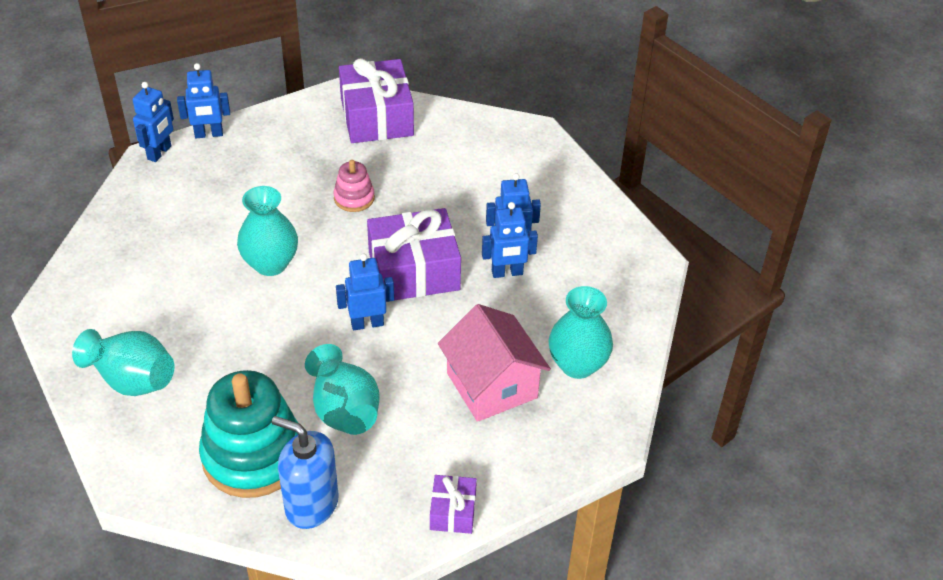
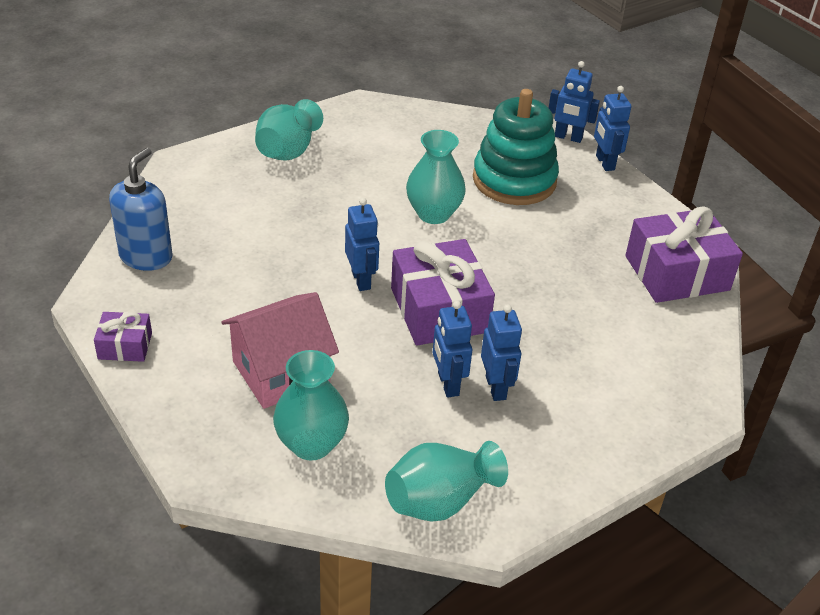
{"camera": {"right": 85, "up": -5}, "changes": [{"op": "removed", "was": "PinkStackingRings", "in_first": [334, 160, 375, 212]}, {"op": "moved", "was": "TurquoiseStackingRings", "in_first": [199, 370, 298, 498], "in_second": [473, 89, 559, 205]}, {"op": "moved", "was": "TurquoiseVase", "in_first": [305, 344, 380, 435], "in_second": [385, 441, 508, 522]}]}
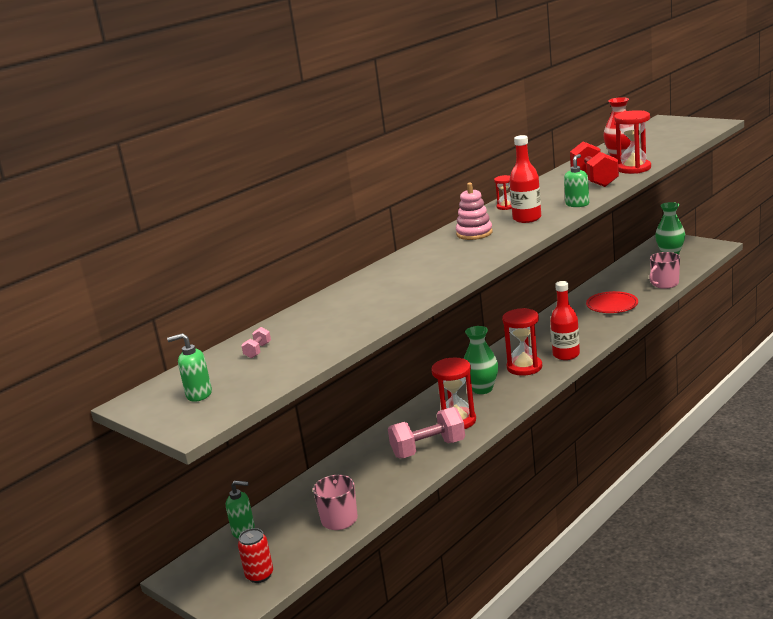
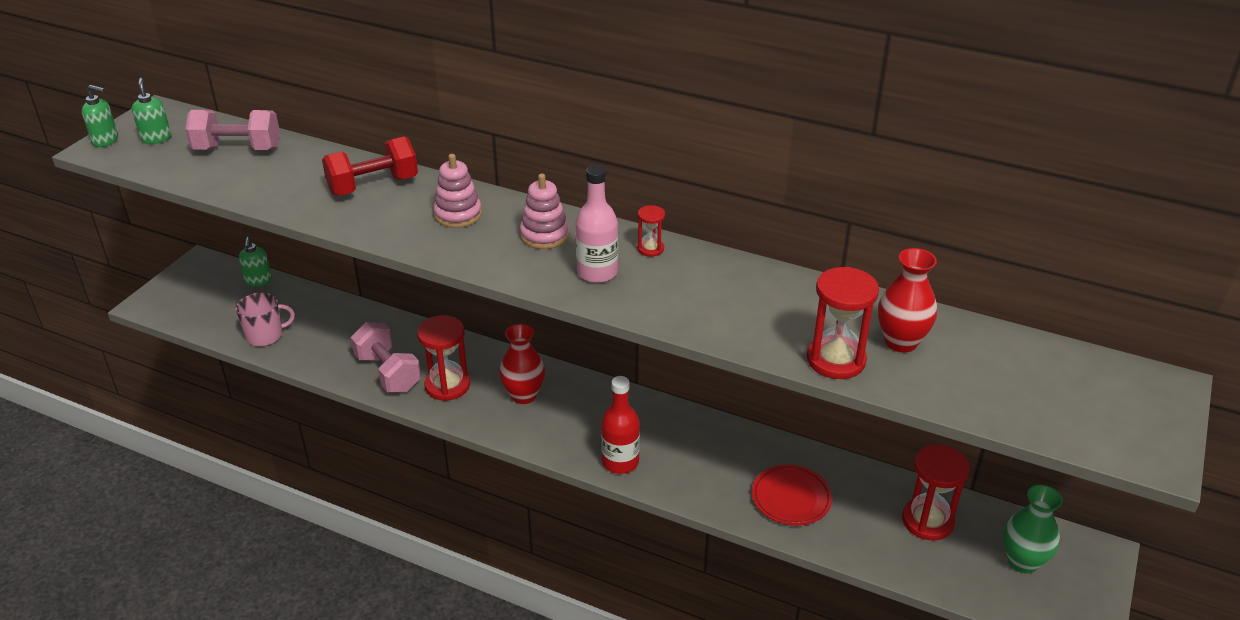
{"camera": {"right": 70, "up": 15}, "changes": [{"op": "removed", "was": "CrimsonTin", "in_first": [238, 528, 273, 583]}, {"op": "removed", "was": "PinkMug", "in_first": [649, 252, 680, 289]}, {"op": "added", "now": "PinkStackingRings", "in_second": [433, 154, 482, 228]}, {"op": "moved", "was": "CrimsonSandTimer", "in_first": [502, 308, 542, 376], "in_second": [902, 445, 970, 541]}, {"op": "moved", "was": "LeafGreenSoapPump", "in_first": [564, 154, 589, 207], "in_second": [82, 85, 118, 147]}, {"op": "moved", "was": "CrimsonHandWeight", "in_first": [570, 141, 619, 187], "in_second": [322, 136, 418, 196]}, {"op": "recoloured", "was": "LeafGreenVase", "now": "CrimsonVase", "in_first": [464, 326, 498, 394], "in_second": [499, 324, 545, 404]}, {"op": "recoloured", "was": "CrimsonBottle", "now": "PinkBottle", "in_first": [509, 135, 541, 223], "in_second": [575, 165, 618, 283]}, {"op": "resized", "was": "PinkHandWeight", "in_first": [241, 327, 271, 358], "in_second": [185, 110, 280, 150], "ratio": 2.34}]}
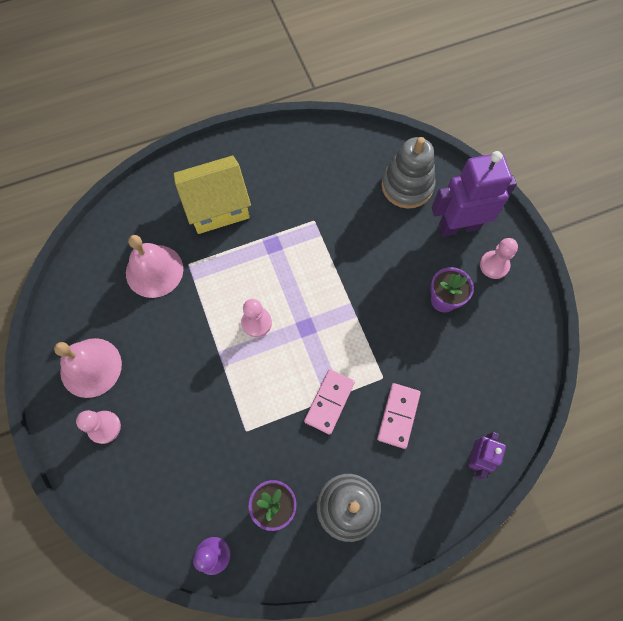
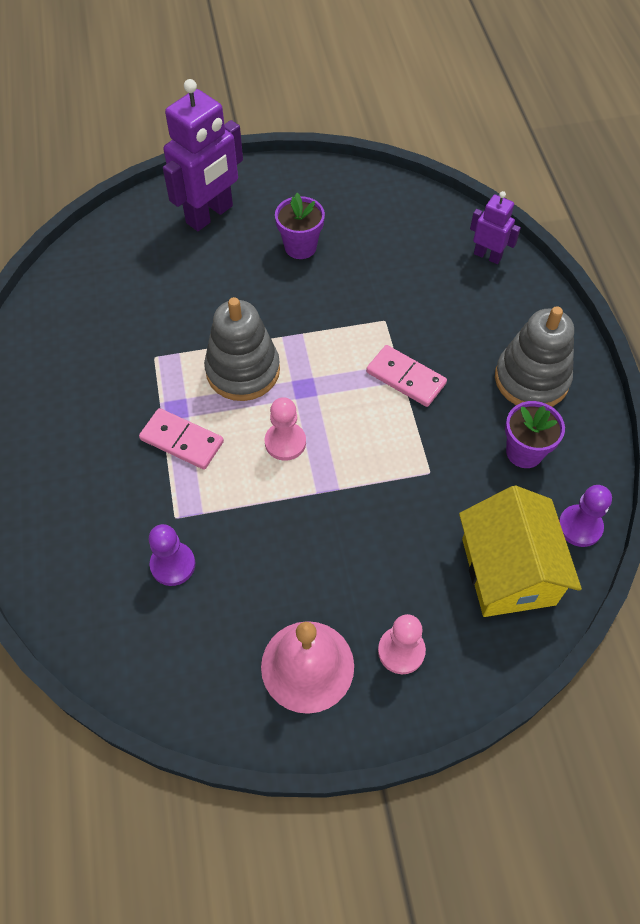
{"camera": {"right": -80, "up": -10}, "changes": [{"op": "removed", "was": "PinkChessPawn", "in_first": [480, 238, 518, 279]}, {"op": "moved", "was": "BrightYellowHouse", "in_first": [174, 156, 251, 234], "in_second": [459, 486, 582, 617]}, {"op": "moved", "was": "PinkDominoPiece", "in_first": [377, 383, 421, 449], "in_second": [139, 408, 224, 469]}, {"op": "moved", "was": "GrayStackingRings", "in_first": [382, 137, 436, 209], "in_second": [204, 297, 280, 401]}, {"op": "replaced", "was": "PinkBell", "now": "PurpleChessPawn", "in_first": [126, 235, 183, 298], "in_second": [149, 524, 195, 586]}, {"op": "turned", "was": "PurpleRobot", "in_first": [432, 151, 517, 237], "in_second": [163, 79, 243, 231], "clockwise": -135}]}
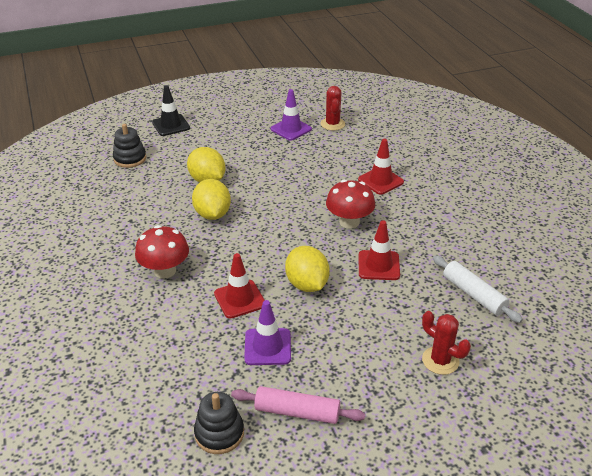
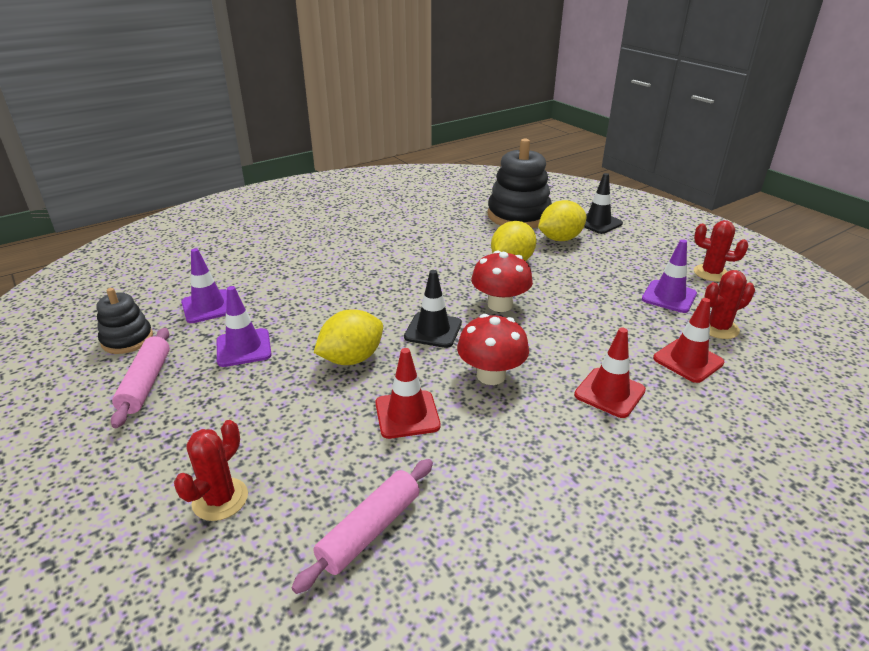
{"camera": {"right": 75, "up": -5}, "changes": [{"op": "added", "now": "PurpleSafetyCone", "in_second": [181, 248, 227, 323]}, {"op": "added", "now": "EbonySafetyCone", "in_second": [404, 270, 462, 348]}, {"op": "added", "now": "CrimsonCactus", "in_second": [694, 220, 748, 282]}, {"op": "moved", "was": "CrimsonToadstool", "in_first": [135, 225, 189, 279], "in_second": [471, 251, 533, 312]}, {"op": "moved", "was": "BrightYellowToyLemon", "in_first": [192, 179, 231, 220], "in_second": [538, 200, 586, 241]}, {"op": "moved", "was": "CrimsonSafetyCone", "in_first": [214, 253, 264, 319], "in_second": [653, 298, 724, 383]}, {"op": "recoloured", "was": "WhiteRollingPin", "now": "PinkRollingPin", "in_first": [433, 255, 523, 323], "in_second": [291, 459, 433, 594]}, {"op": "resized", "was": "EbonyStackingRings", "in_first": [113, 124, 146, 168], "in_second": [487, 139, 552, 228], "ratio": 1.8}]}
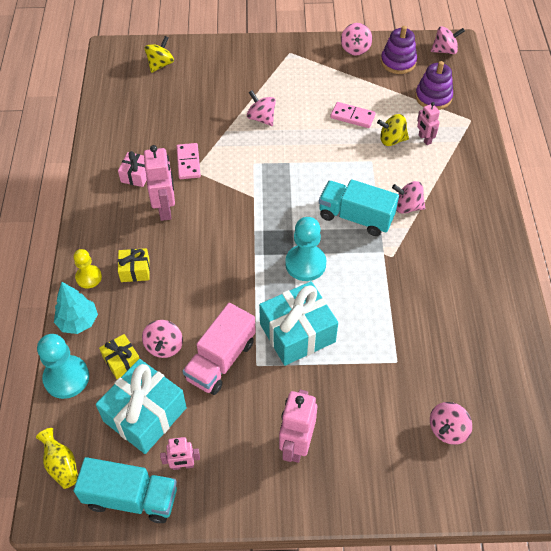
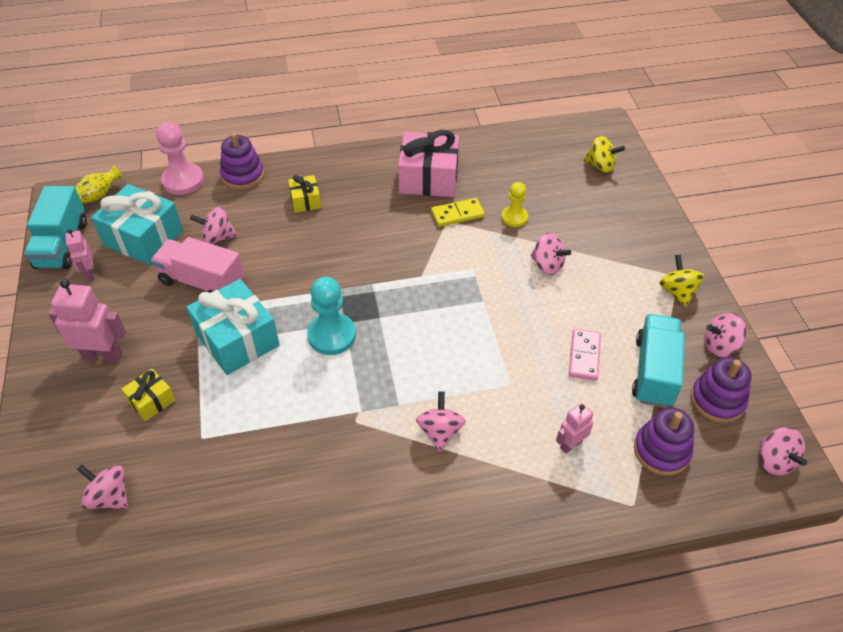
{"camera": {"right": 80, "up": -5}, "changes": [{"op": "removed", "was": "PinkRobot", "in_first": [144, 145, 175, 221]}, {"op": "moved", "was": "BrightYellowChessPawn", "in_first": [73, 249, 102, 288], "in_second": [501, 182, 528, 227]}, {"op": "moved", "was": "BrightYellowWrappedGift", "in_first": [99, 334, 140, 379], "in_second": [122, 369, 175, 421]}, {"op": "moved", "was": "TurquoiseLorry", "in_first": [319, 179, 399, 236], "in_second": [632, 314, 685, 408]}, {"op": "moved", "was": "BrightYellowWhirligig", "in_first": [377, 114, 409, 146], "in_second": [659, 255, 704, 307]}, {"op": "replaced", "was": "TurquoiseToyTree", "now": "PurpleStackingRings", "in_first": [54, 282, 98, 334], "in_second": [220, 132, 264, 190]}, {"op": "recoloured", "was": "TurquoiseChessPawn", "now": "PinkChessPawn", "in_first": [37, 334, 89, 399], "in_second": [156, 122, 204, 195]}, {"op": "recoloured", "was": "PinkDominoPiece", "now": "BrightYellowDominoPiece", "in_first": [176, 143, 201, 179], "in_second": [431, 198, 485, 227]}, {"op": "turned", "was": "PinkWhirligig", "in_first": [247, 90, 276, 126], "in_second": [531, 233, 571, 275], "clockwise": 90}, {"op": "resized", "was": "PinkWrappedGift", "in_first": [118, 151, 147, 187], "in_second": [398, 130, 459, 197], "ratio": 1.96}]}
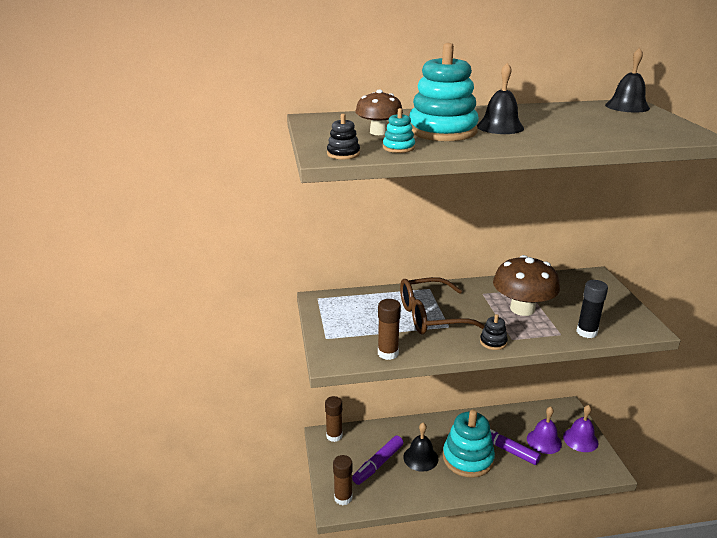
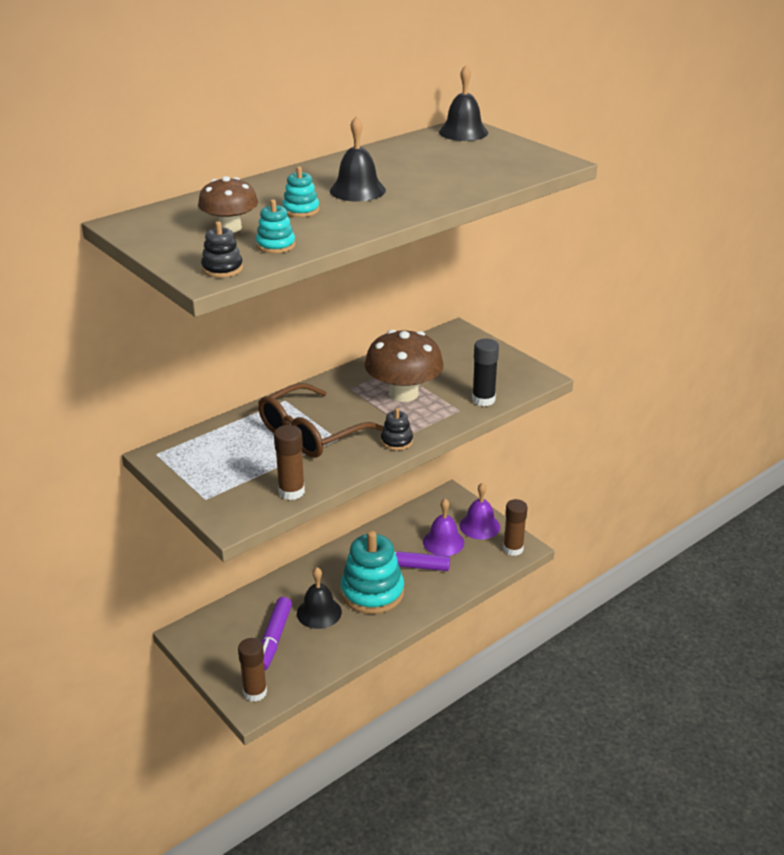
{"camera": {"right": -30, "up": 5}, "changes": [{"op": "moved", "was": "BrownGlueStick", "in_first": [325, 396, 343, 442], "in_second": [503, 499, 527, 556]}, {"op": "resized", "was": "TurquoiseStackingRings", "in_first": [409, 43, 479, 141], "in_second": [282, 166, 319, 217], "ratio": 0.44}]}
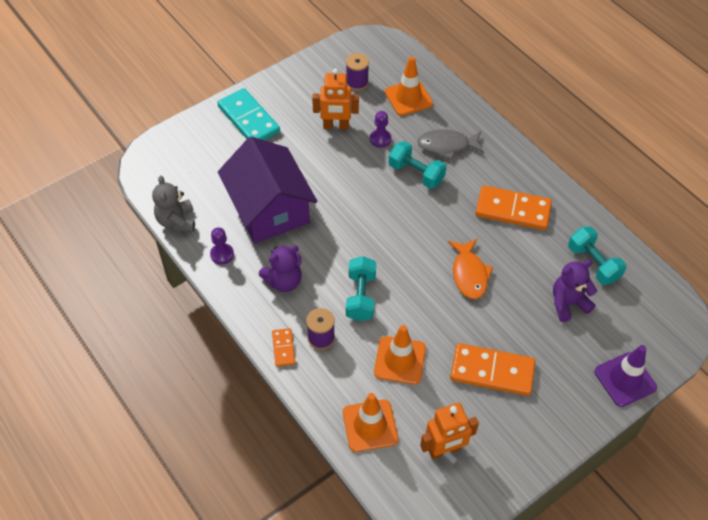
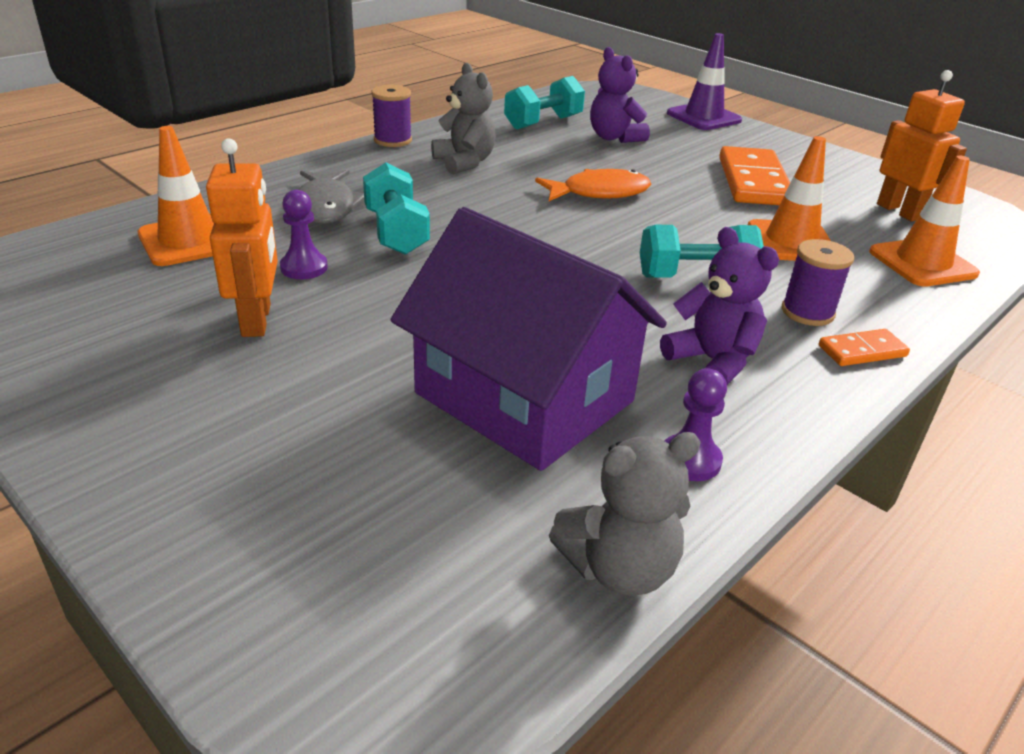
{"camera": {"right": -100, "up": -20}, "changes": [{"op": "removed", "was": "TurquoiseDominoPiece", "in_first": [217, 88, 280, 140]}, {"op": "moved", "was": "PurpleReelOfThread", "in_first": [346, 53, 369, 91], "in_second": [372, 85, 412, 147]}, {"op": "replaced", "was": "OrangeColouredDominoPiece", "now": "GrayTeddyBear", "in_first": [475, 185, 552, 230], "in_second": [431, 63, 496, 174]}, {"op": "turned", "was": "PurpleHouse", "in_first": [218, 137, 317, 243], "in_second": [391, 207, 667, 471], "clockwise": 75}, {"op": "turned", "was": "TurquoiseHandWeight", "in_first": [388, 141, 447, 189], "in_second": [363, 163, 430, 255], "clockwise": -45}]}
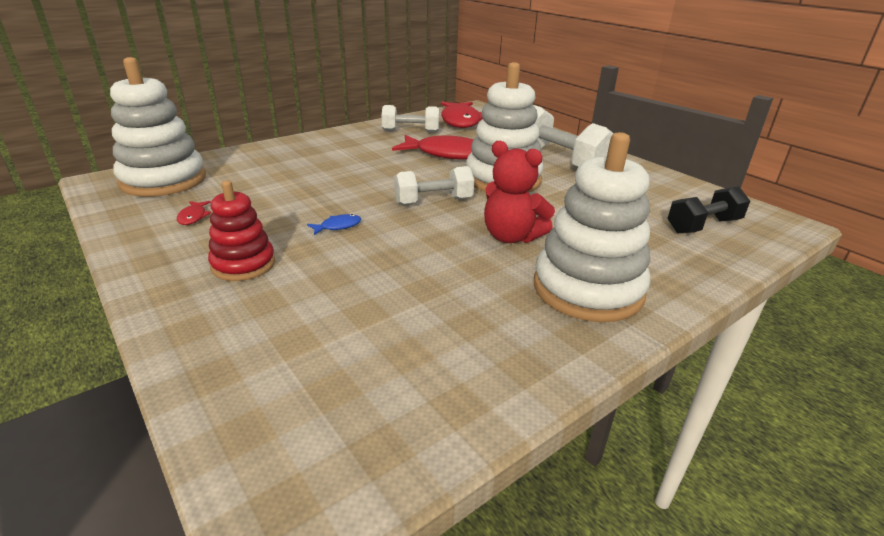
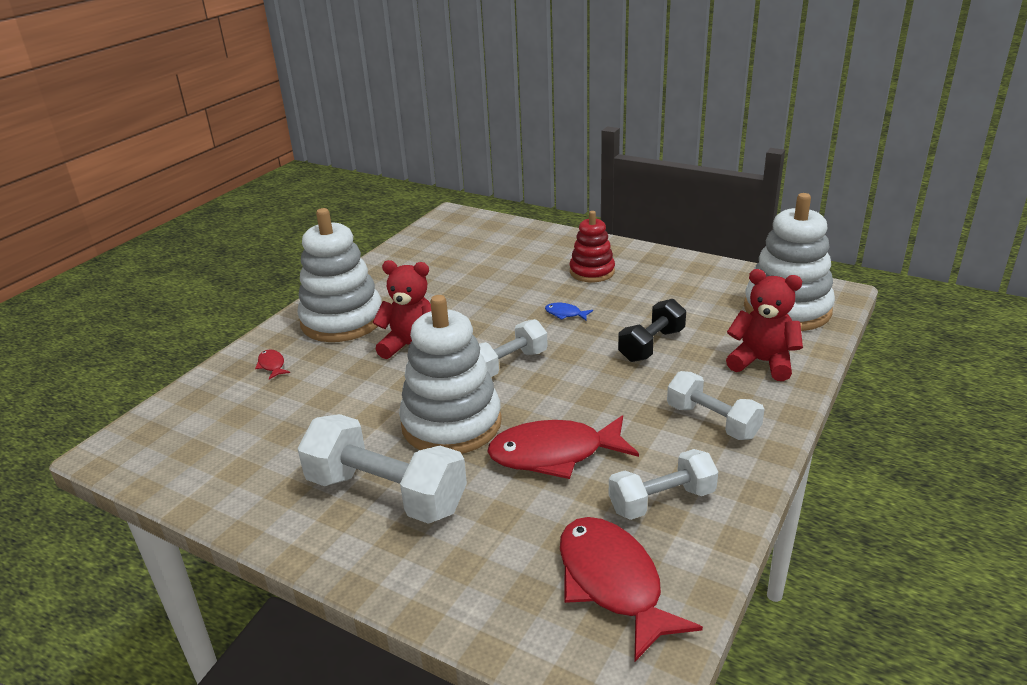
{"camera": {"right": 160, "up": 0}, "changes": [{"op": "added", "now": "WhiteHandWeight", "in_second": [667, 371, 765, 440]}, {"op": "added", "now": "CrimsonTeddyBear", "in_second": [726, 269, 803, 381]}, {"op": "moved", "was": "CrimsonFishFigure", "in_first": [177, 201, 211, 225], "in_second": [255, 349, 290, 379]}, {"op": "moved", "was": "EbonyHandWeight", "in_first": [667, 186, 750, 233], "in_second": [618, 299, 686, 362]}, {"op": "turned", "was": "RoyalBlueFishFigure", "in_first": [307, 214, 361, 235], "in_second": [545, 303, 593, 321], "clockwise": 75}]}
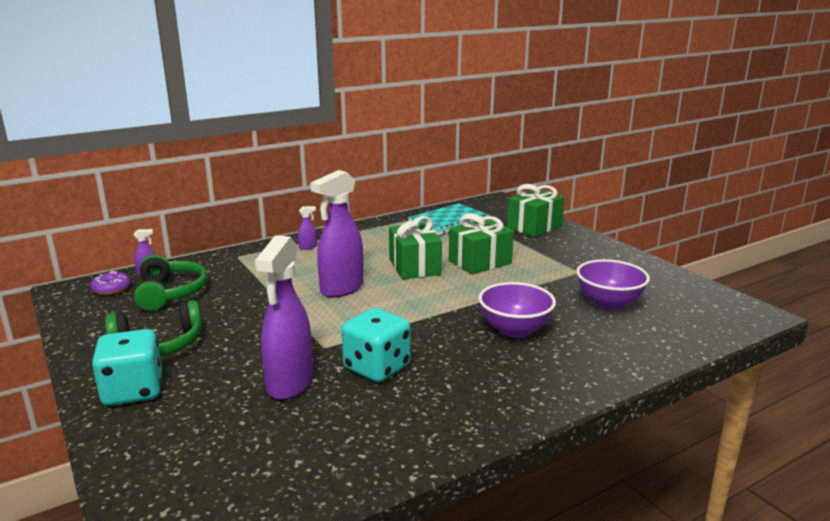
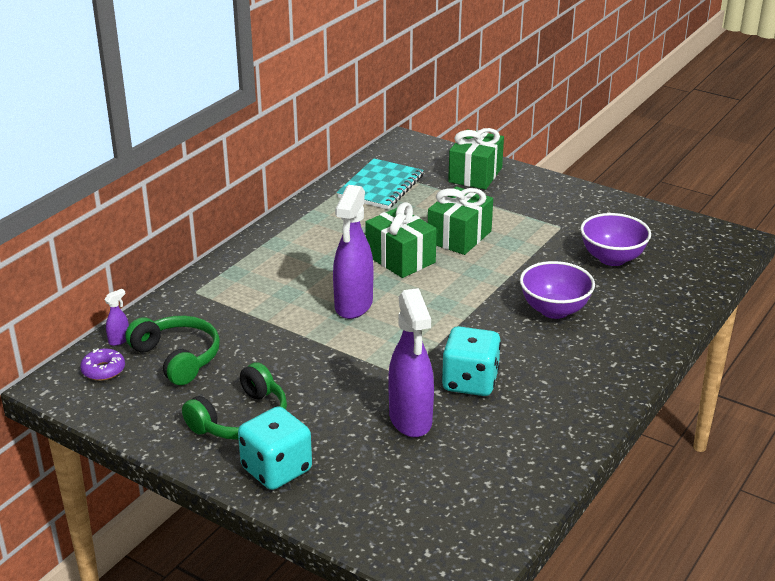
{"camera": {"right": -25, "up": 10}, "changes": [{"op": "removed", "was": "PurpleSprayer", "in_first": [298, 206, 317, 250]}]}
